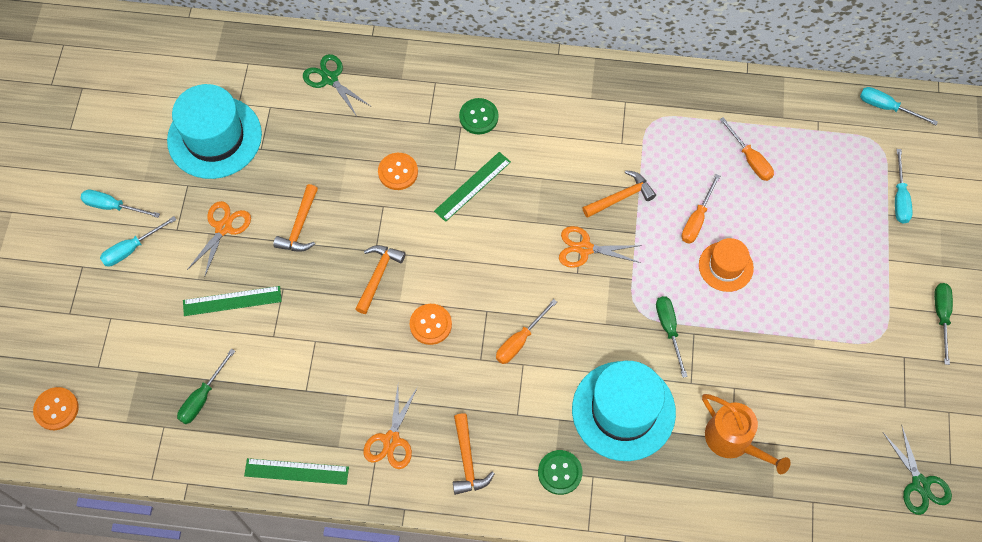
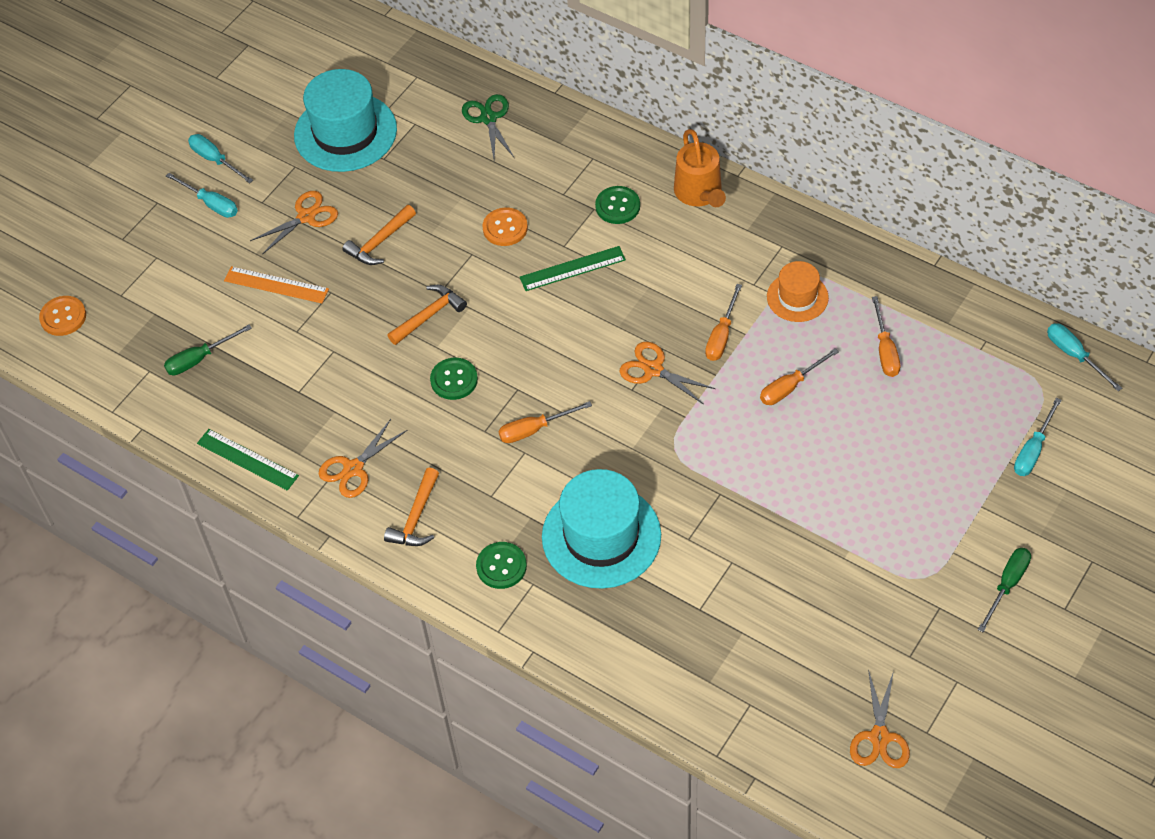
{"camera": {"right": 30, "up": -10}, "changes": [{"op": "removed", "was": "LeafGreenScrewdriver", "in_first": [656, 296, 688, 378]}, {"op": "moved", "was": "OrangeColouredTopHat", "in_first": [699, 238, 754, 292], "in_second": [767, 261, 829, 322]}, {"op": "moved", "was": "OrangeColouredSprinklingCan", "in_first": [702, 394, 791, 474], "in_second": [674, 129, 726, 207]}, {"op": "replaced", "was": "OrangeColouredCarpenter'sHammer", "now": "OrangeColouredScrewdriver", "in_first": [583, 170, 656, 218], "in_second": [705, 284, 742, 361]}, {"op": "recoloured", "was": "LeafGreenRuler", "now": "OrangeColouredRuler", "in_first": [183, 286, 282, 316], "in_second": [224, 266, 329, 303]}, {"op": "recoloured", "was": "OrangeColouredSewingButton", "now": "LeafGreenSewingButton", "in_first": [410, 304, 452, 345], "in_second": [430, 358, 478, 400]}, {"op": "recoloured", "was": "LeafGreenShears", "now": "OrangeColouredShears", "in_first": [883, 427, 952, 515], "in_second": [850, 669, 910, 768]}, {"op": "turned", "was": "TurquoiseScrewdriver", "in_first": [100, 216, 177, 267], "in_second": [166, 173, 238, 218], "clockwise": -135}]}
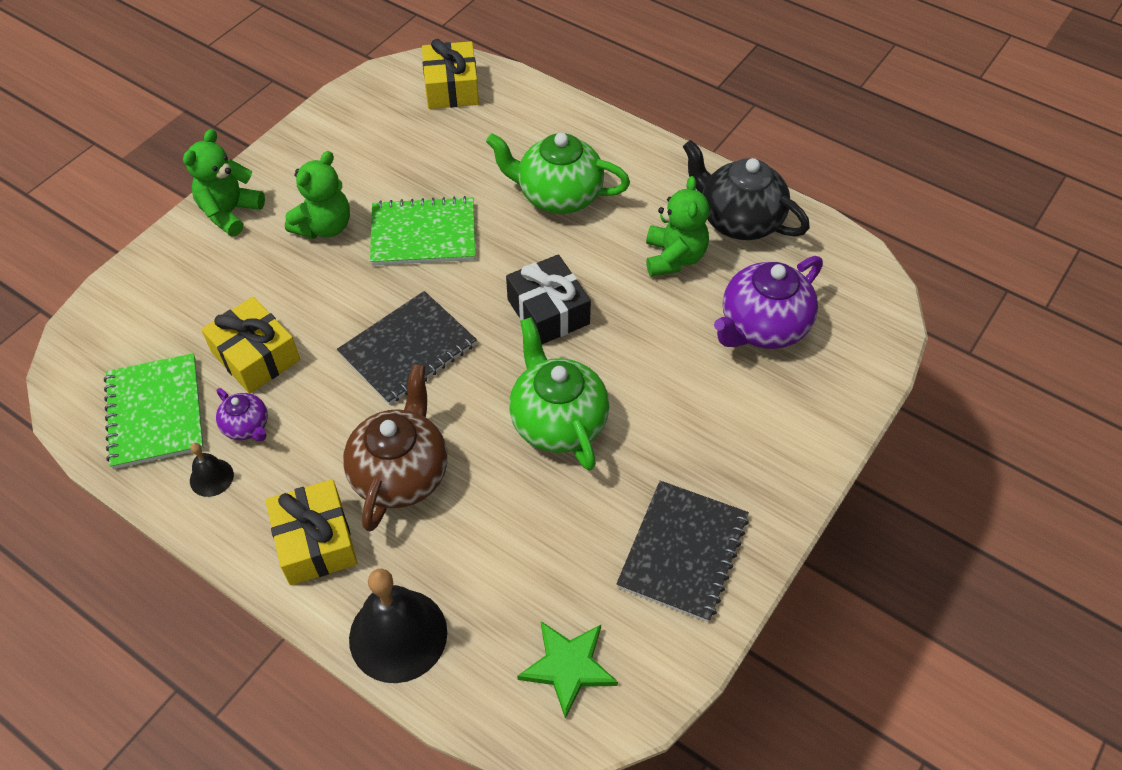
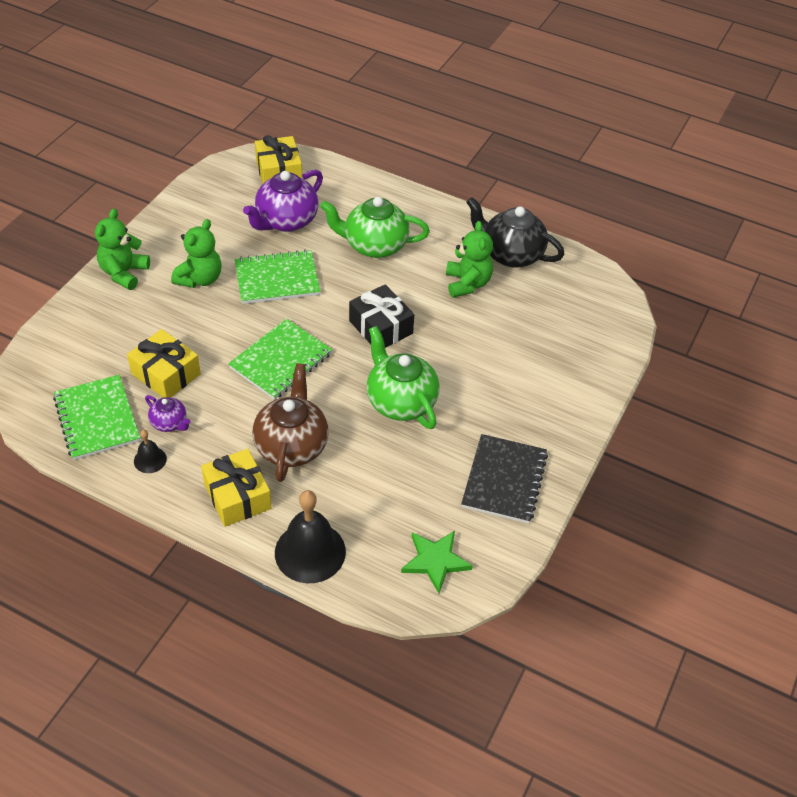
{"camera": {"right": -10, "up": -5}, "changes": [{"op": "moved", "was": "PurpleTeaPot", "in_first": [714, 256, 823, 349], "in_second": [243, 170, 323, 232]}, {"op": "recoloured", "was": "EbonyNotebook", "now": "LeafGreenNotebook", "in_first": [337, 291, 477, 405], "in_second": [228, 319, 332, 400]}]}
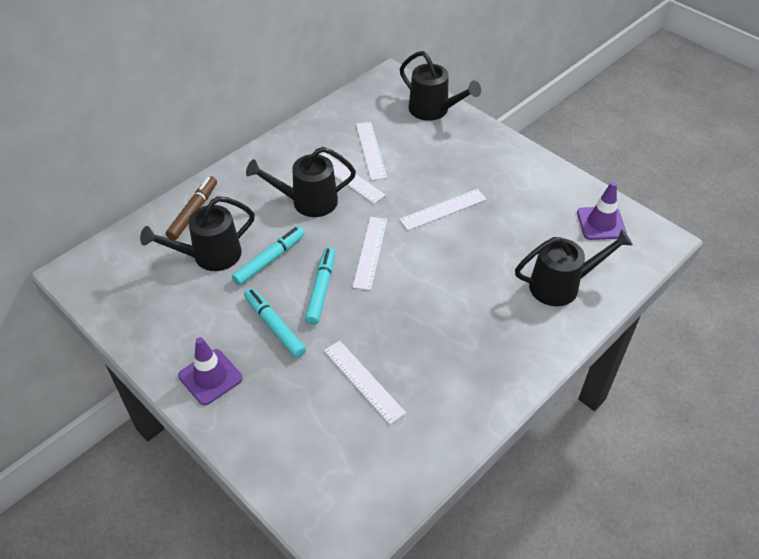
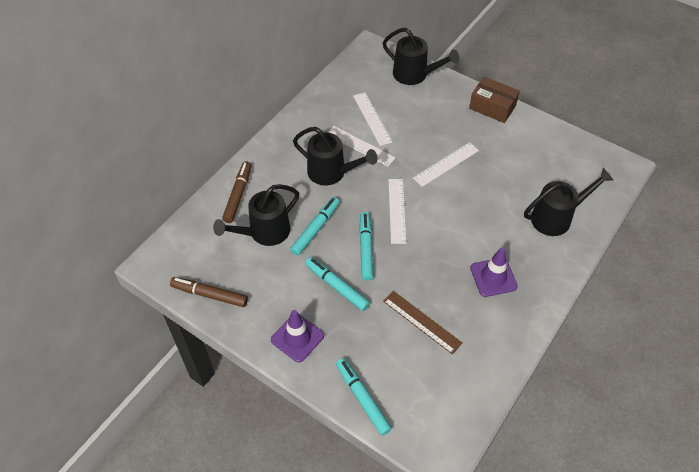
{"camera": {"right": -10, "up": 5}, "changes": [{"op": "added", "now": "BrownMarker", "in_second": [170, 277, 248, 307]}, {"op": "added", "now": "TurquoiseMarker", "in_second": [336, 358, 392, 435]}, {"op": "added", "now": "BrownBox", "in_second": [469, 77, 520, 123]}, {"op": "moved", "was": "PurpleSafetyCone", "in_first": [577, 182, 627, 240], "in_second": [470, 247, 518, 297]}, {"op": "recoloured", "was": "WhiteRuler", "now": "BrownRuler", "in_first": [324, 341, 406, 424], "in_second": [383, 291, 462, 355]}, {"op": "turned", "was": "EbonySprinklingCan", "in_first": [246, 147, 356, 217], "in_second": [293, 127, 378, 186], "clockwise": -135}]}
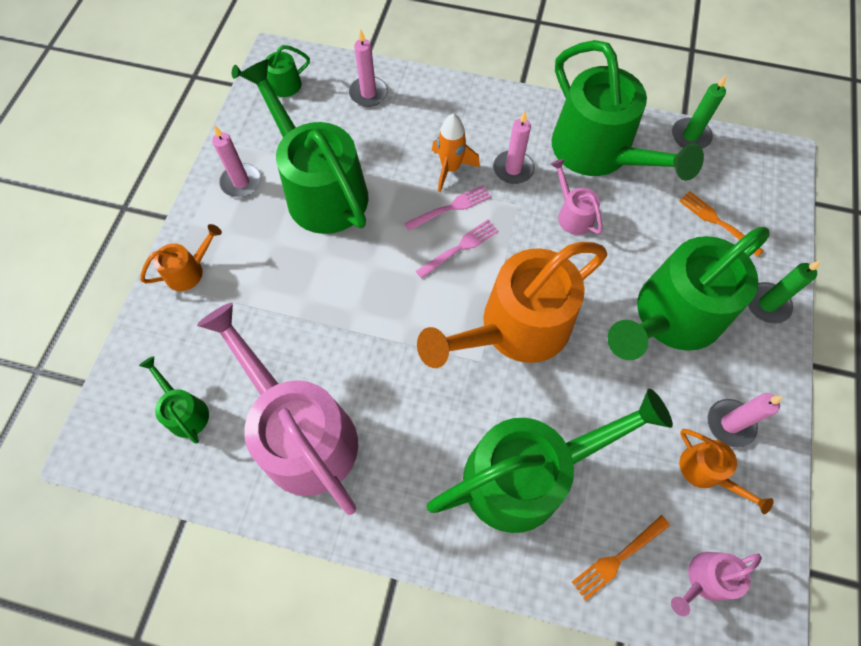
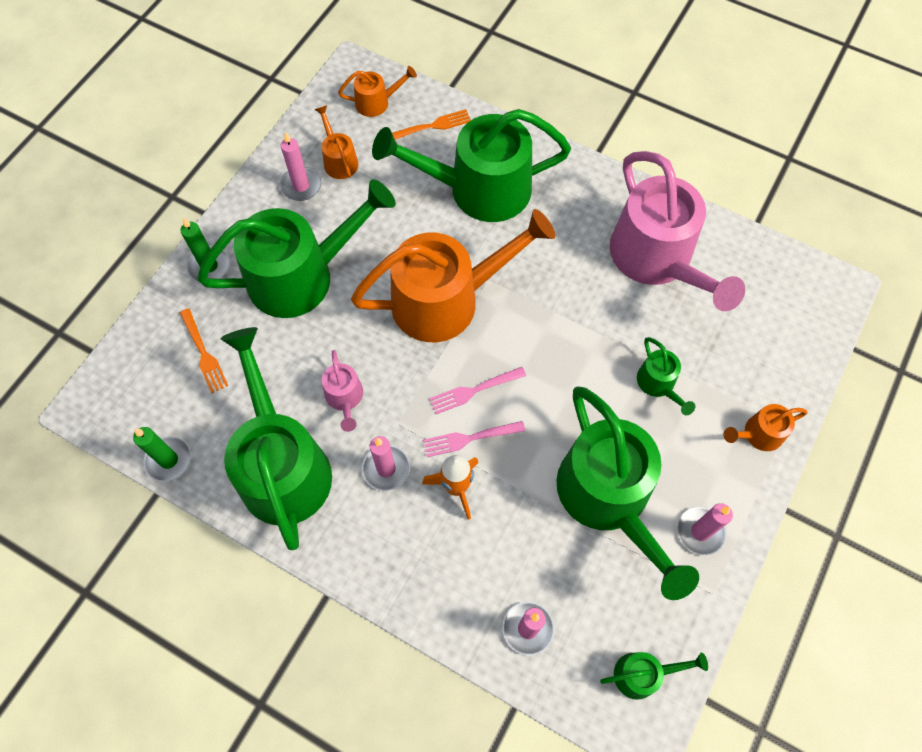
{"camera": {"right": -165, "up": 0}, "changes": [{"op": "moved", "was": "LeafGreenSprinklingCan", "in_first": [139, 356, 209, 443], "in_second": [637, 337, 695, 415]}, {"op": "recoloured", "was": "PinkSprinklingCan", "now": "OrangeColouredSprinklingCan", "in_first": [671, 552, 762, 616], "in_second": [338, 66, 417, 117]}]}
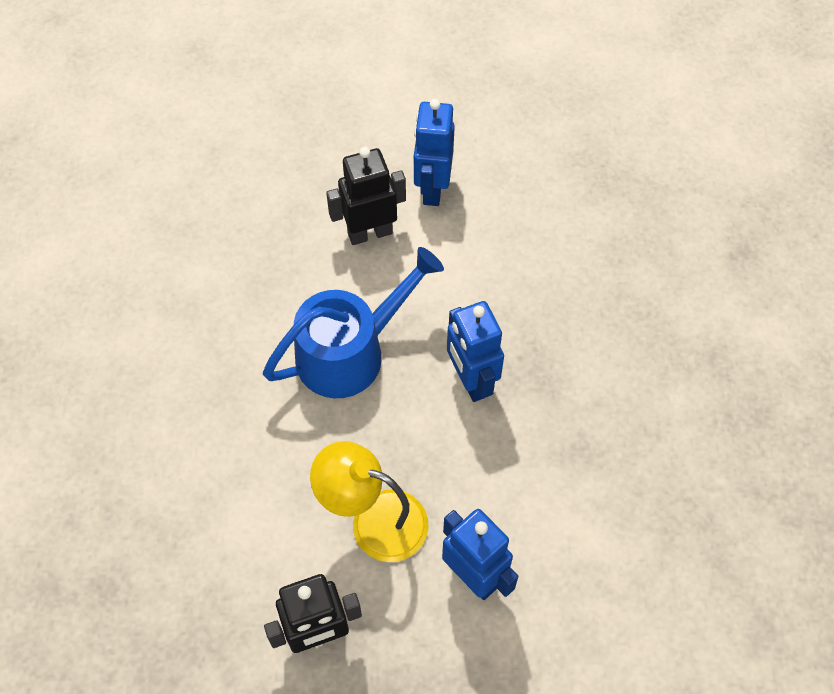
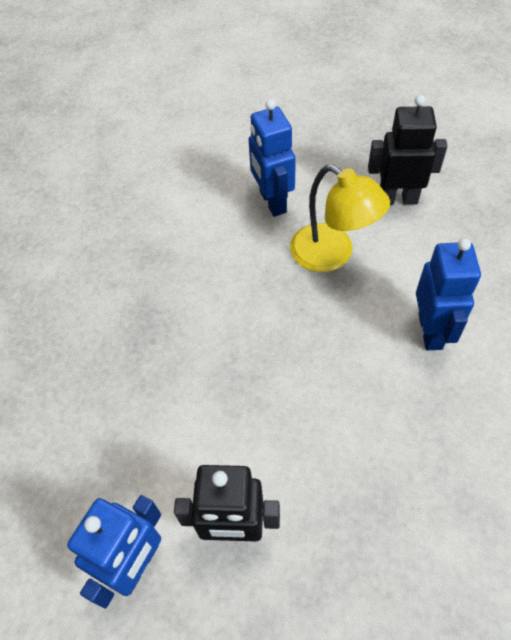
{"camera": {"right": -155, "up": -5}, "changes": [{"op": "removed", "was": "RoyalBlueSprinklingCan", "in_first": [263, 247, 444, 398]}, {"op": "moved", "was": "RoyalBlueRobot", "in_first": [447, 301, 504, 402], "in_second": [416, 238, 481, 351]}]}
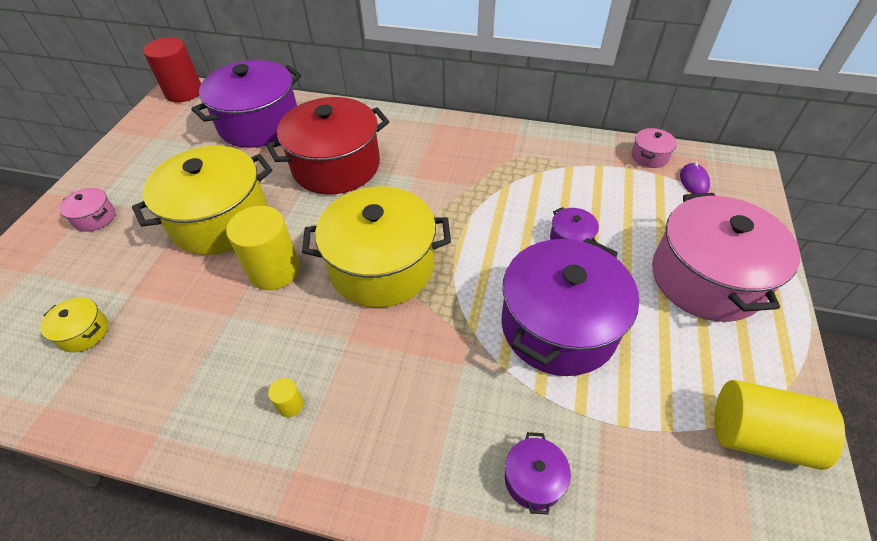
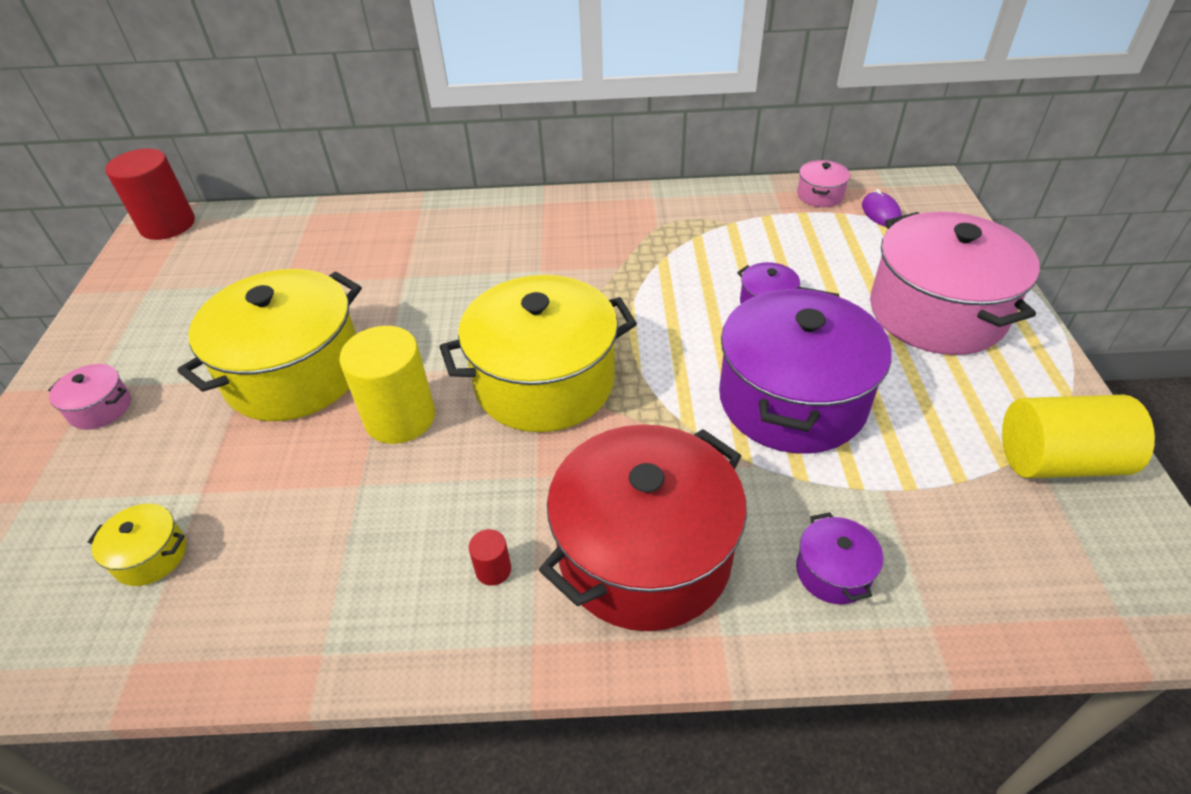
{"camera": {"right": -15, "up": -5}, "changes": [{"op": "removed", "was": "PurpleCookingPot", "in_first": [191, 60, 302, 148]}, {"op": "moved", "was": "CrimsonCookingPot", "in_first": [266, 97, 389, 194], "in_second": [539, 424, 747, 631]}, {"op": "recoloured", "was": "BrightYellowSolidCylinder", "now": "CrimsonSolidCylinder", "in_first": [268, 378, 304, 417], "in_second": [469, 529, 511, 586]}]}
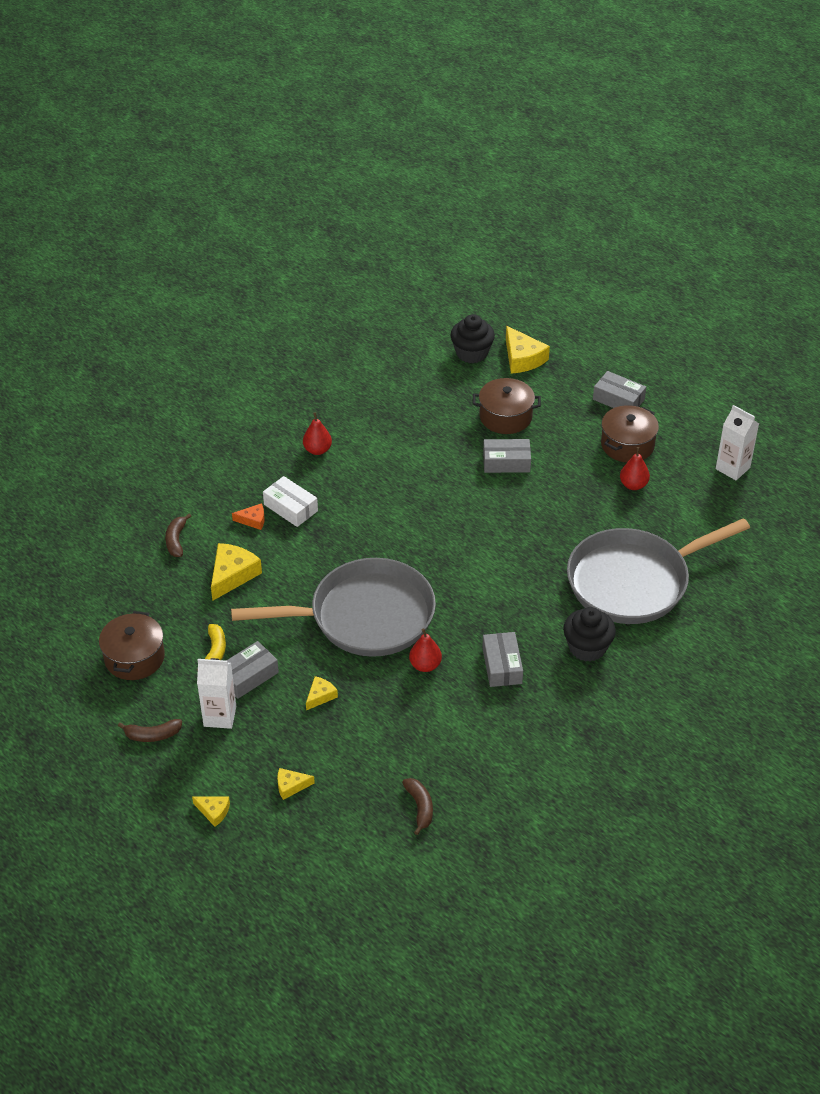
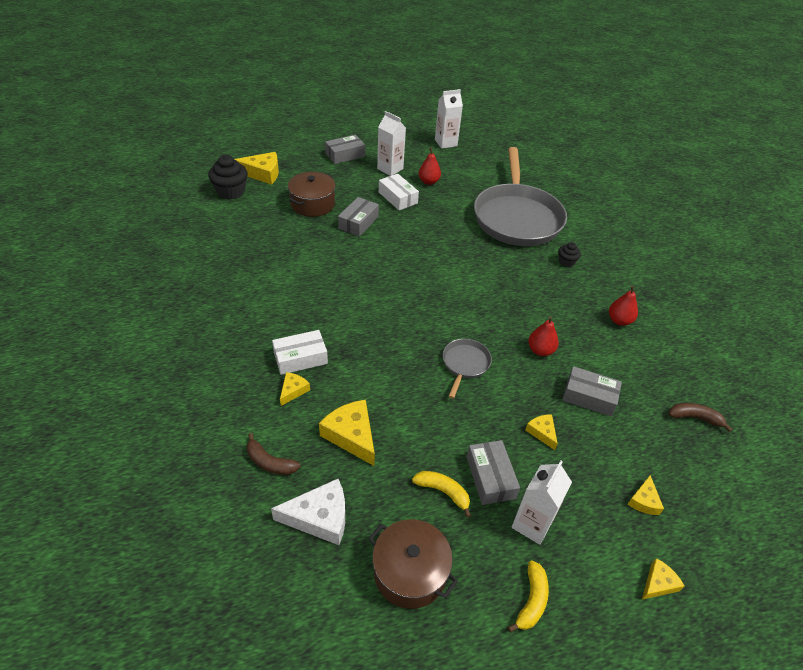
{"camera": {"right": -65, "up": 0}, "changes": [{"op": "added", "now": "WhiteCheeseWedge", "in_second": [271, 479, 345, 545]}, {"op": "added", "now": "WhiteBox", "in_second": [379, 174, 419, 210]}, {"op": "moved", "was": "CrimsonToyPear", "in_first": [303, 412, 332, 455], "in_second": [609, 285, 638, 326]}, {"op": "moved", "was": "GrayBox", "in_first": [482, 632, 523, 687], "in_second": [562, 366, 622, 416]}, {"op": "replaced", "was": "BrownCookingPot", "now": "WhiteCarton", "in_first": [601, 405, 659, 463], "in_second": [377, 111, 406, 176]}, {"op": "recoloured", "was": "BrownBanana", "now": "BrightYellowBanana", "in_first": [118, 719, 182, 742], "in_second": [508, 561, 549, 632]}, {"op": "recoloured", "was": "OrangeColouredCheeseWedge", "now": "BrightYellowCheeseWedge", "in_first": [232, 503, 265, 530], "in_second": [280, 372, 310, 406]}, {"op": "resized", "was": "GrayPan", "in_first": [231, 558, 436, 657], "in_second": [443, 339, 492, 399], "ratio": 0.42}, {"op": "resized", "was": "EbonyMuffin", "in_first": [563, 607, 616, 662], "in_second": [558, 242, 581, 267], "ratio": 0.55}]}
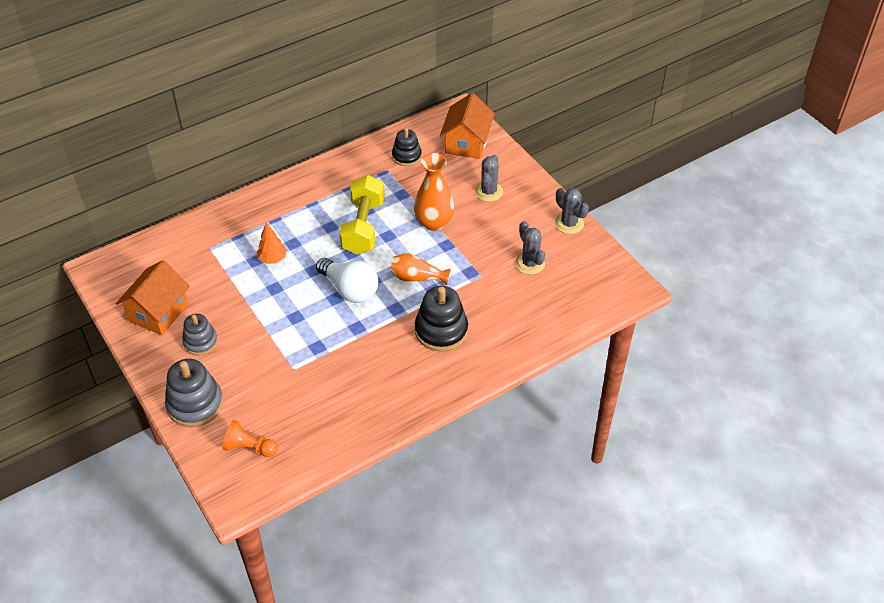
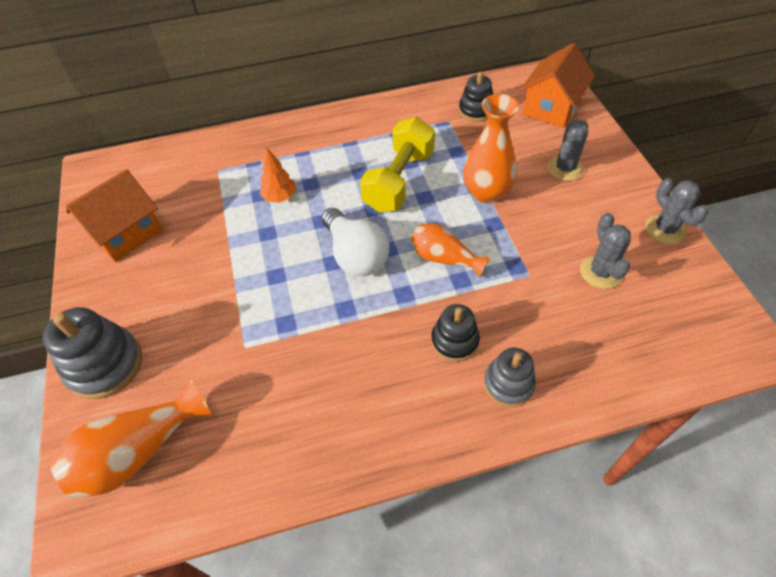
{"camera": {"right": 20, "up": 5}, "changes": [{"op": "moved", "was": "GrayStackingRings", "in_first": [182, 314, 218, 356], "in_second": [484, 348, 536, 407]}, {"op": "replaced", "was": "OrangeColouredChessPawn", "now": "OrangeColouredVase", "in_first": [222, 420, 278, 457], "in_second": [49, 380, 211, 498]}, {"op": "resized", "was": "EbonyStackingRings", "in_first": [415, 286, 468, 352], "in_second": [431, 304, 480, 362], "ratio": 0.64}]}
